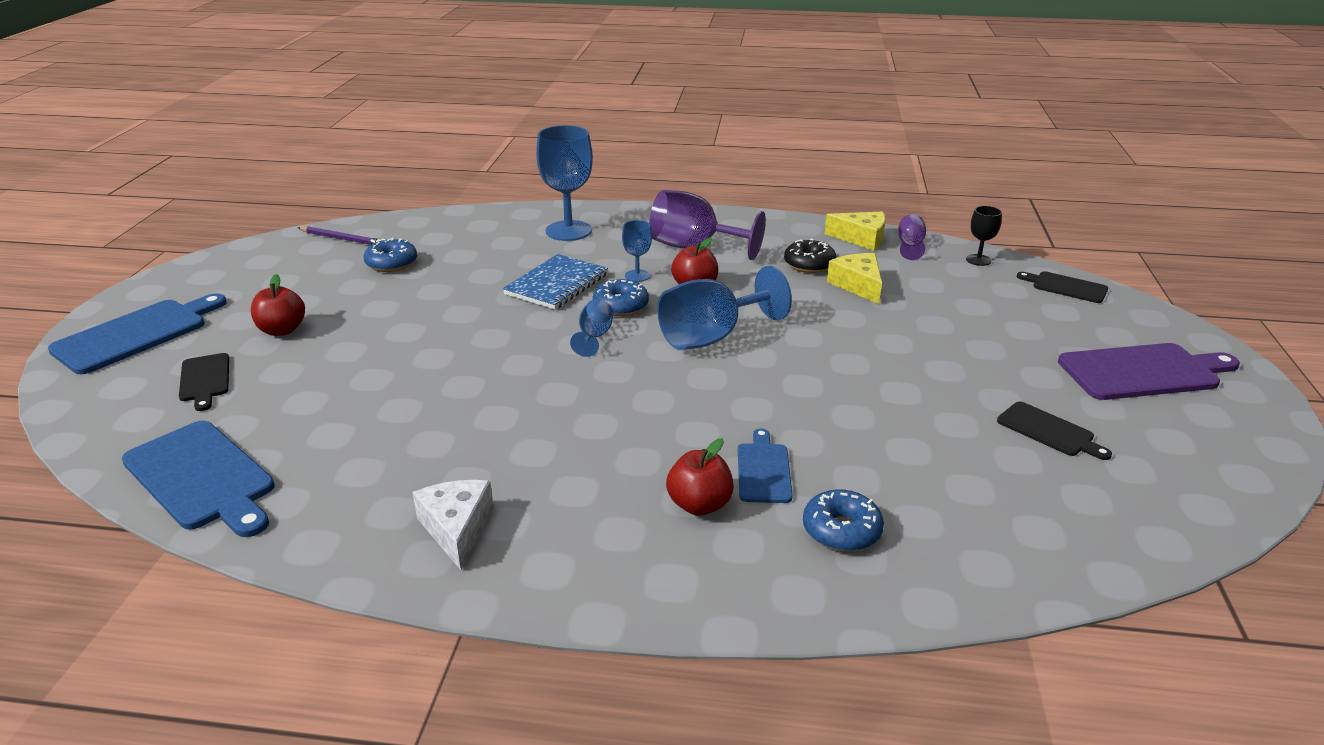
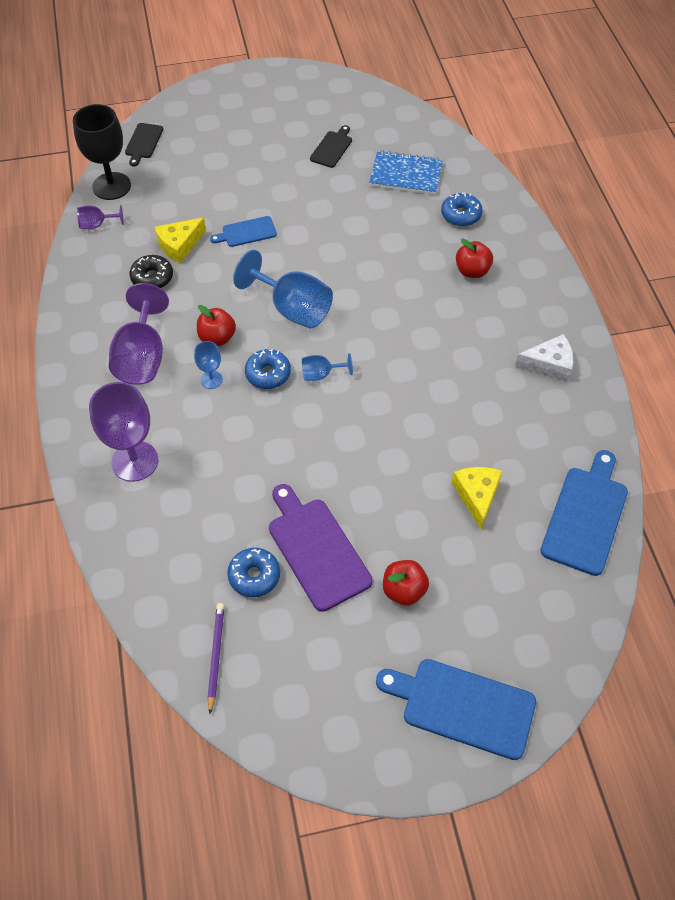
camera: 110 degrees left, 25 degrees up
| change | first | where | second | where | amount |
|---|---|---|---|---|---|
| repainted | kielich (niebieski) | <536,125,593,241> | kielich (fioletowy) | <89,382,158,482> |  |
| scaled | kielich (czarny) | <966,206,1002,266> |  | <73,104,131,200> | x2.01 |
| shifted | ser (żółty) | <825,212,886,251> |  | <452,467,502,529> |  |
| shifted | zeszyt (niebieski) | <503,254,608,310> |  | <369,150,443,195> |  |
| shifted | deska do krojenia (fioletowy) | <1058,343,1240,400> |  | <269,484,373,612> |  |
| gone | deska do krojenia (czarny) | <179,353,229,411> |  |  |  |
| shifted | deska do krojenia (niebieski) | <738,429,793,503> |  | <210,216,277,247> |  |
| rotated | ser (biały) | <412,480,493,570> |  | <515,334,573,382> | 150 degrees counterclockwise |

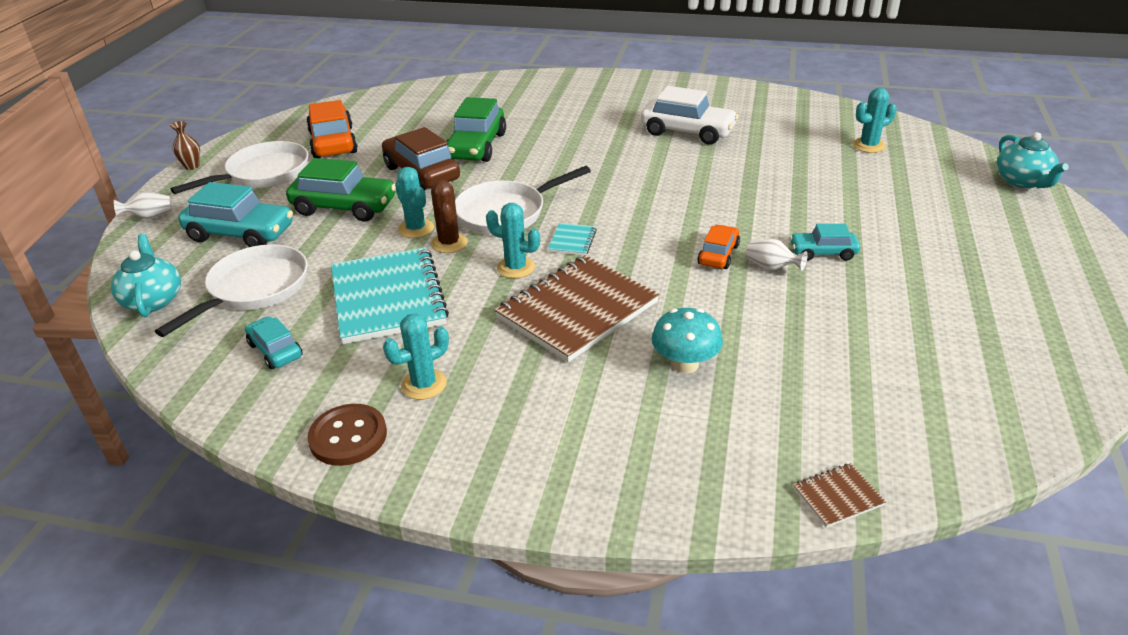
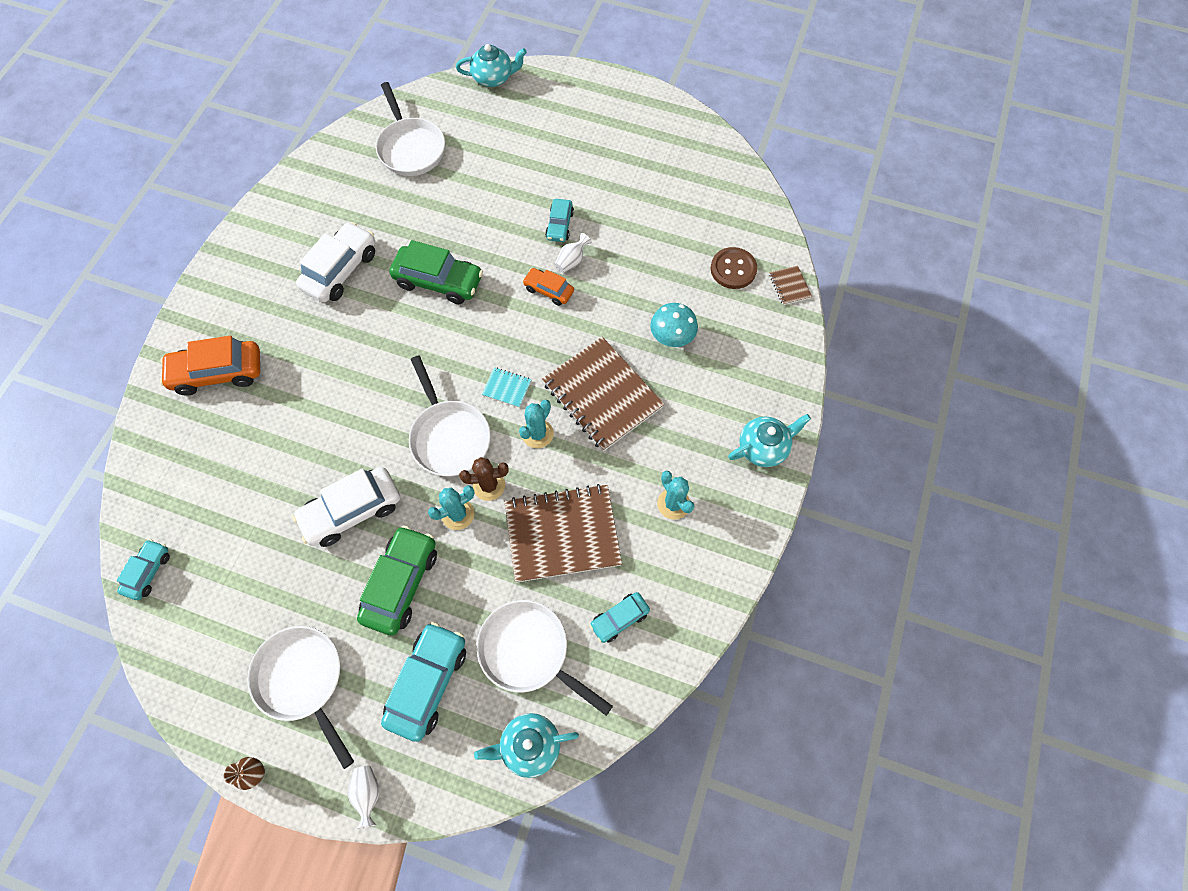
camera: 85 degrees left, 30 degrees up
| change | first | where | second | where | amount |
|---|---|---|---|---|---|
| swapped | kaktus (turkusowy) | <853,88,897,153> | patelnia (biały) | <376,82,445,176> |  |
| shifted | samochód (zielony) | <446,97,506,162> |  | <390,240,483,304> |  |
| shifted | samochód (pomarańczowy) | <306,100,358,158> |  | <160,336,260,396> |  |
| repainted | samochód (brązowy) | <382,127,460,191> | samochód (biały) | <292,467,400,547> |  |
| repainted | zeszyt (turkusowy) | <331,247,449,344> | zeszyt (brązowy) | <505,484,622,583> |  |
| shifted | guzik (brązowy) | <307,404,387,466> |  | <711,247,757,289> |  |
| new |  |  | imbryk (turkusowy) | <728,414,811,467> |  |
| new |  |  | samochód (turkusowy) | <117,539,170,600> |  |

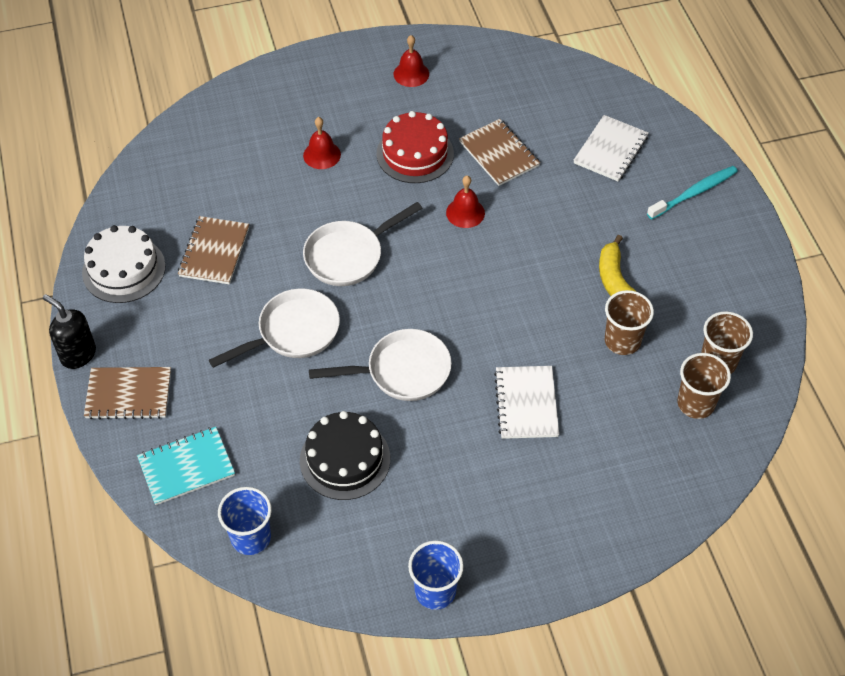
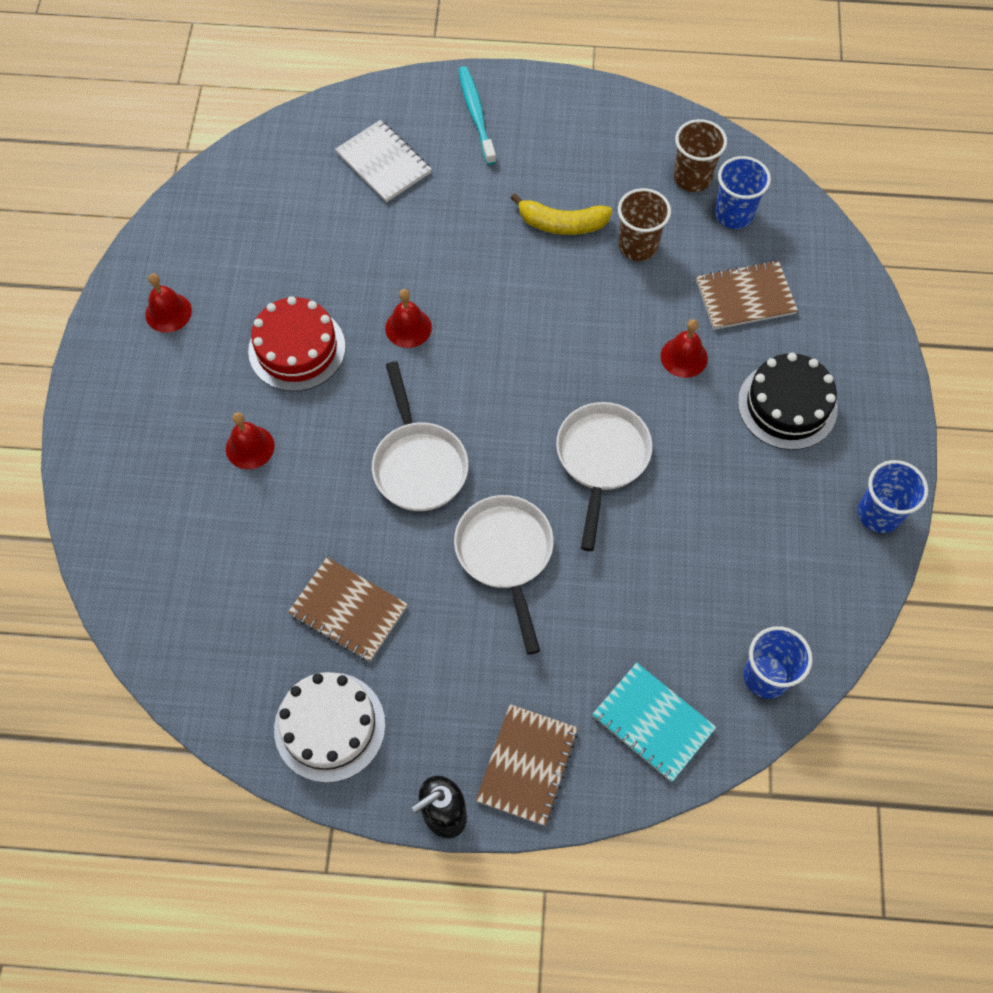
camera: 70 degrees left, 10 degrees up
| change | first | where | second | where | amount |
|---|---|---|---|---|---|
| shifted | zeszyt (brązowy) | <459,119,540,186> |  | <696,260,798,330> |  |
| repainted | szklanka (brązowy) | <677,353,731,419> | szklanka (niebieski) | <715,156,771,229> |  |
| swapped | zeszyt (biały) | <494,366,559,439> | dzwonek (czerwony) | <661,319,708,378> |  |
| shifted | tort (czarny) | <300,411,390,500> |  | <738,353,838,450> |  |
| rotated | zeszyt (turkusowy) | <137,427,235,505> |  | <592,663,716,782> | 45 degrees counterclockwise |

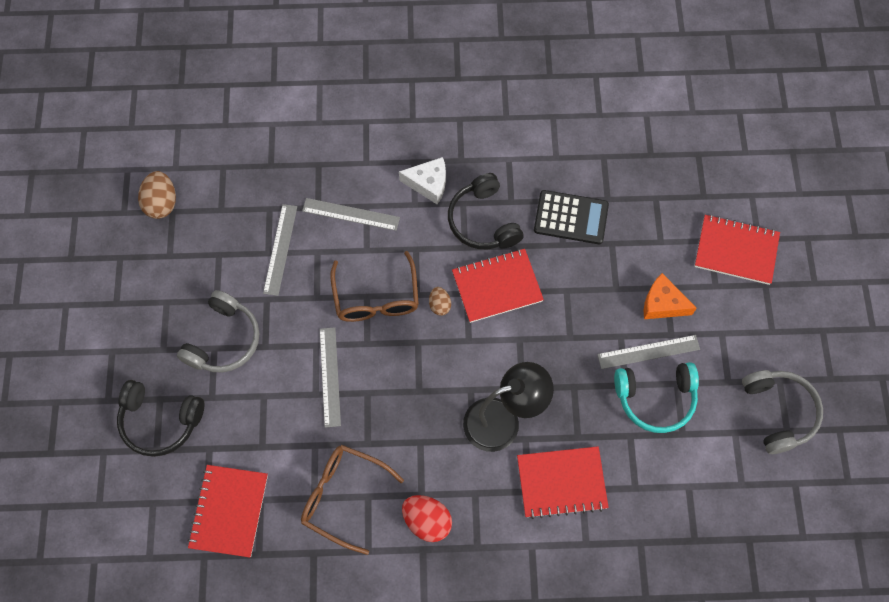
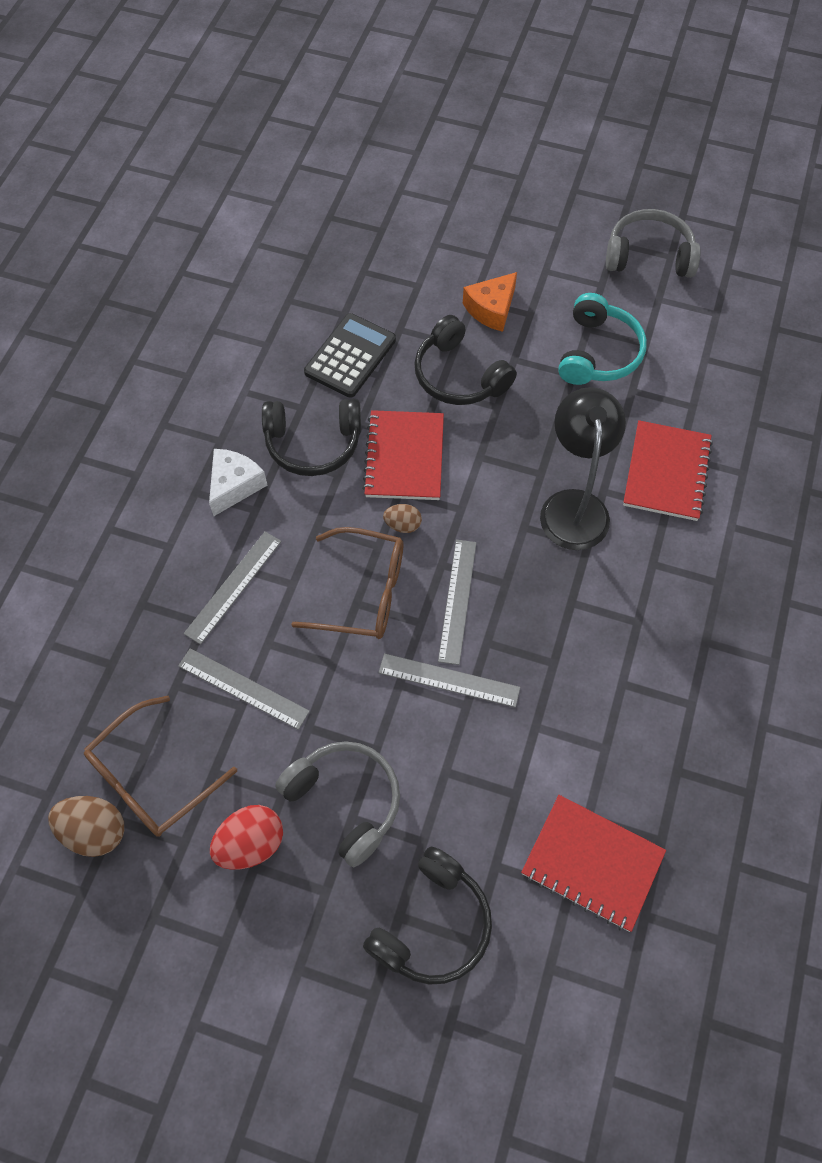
camera: 70 degrees left, 5 degrees down
| change | first | where | second | where | amount |
|---|---|---|---|---|---|
| gone | zeszyt (czerwony) | <694,215,780,285> |  |  |  |
| shifted | linijka (szary) | <597,335,700,369> |  | <438,539,476,665> |  |
| shifted | okulary (brązowy) | <301,445,404,555> |  | <84,696,237,837> |  |
| shifted | jajko (czerwony) | <402,495,452,542> |  | <210,805,283,870> |  |
| new |  |  | słuchawki (czarny) | <414,315,517,405> |  |

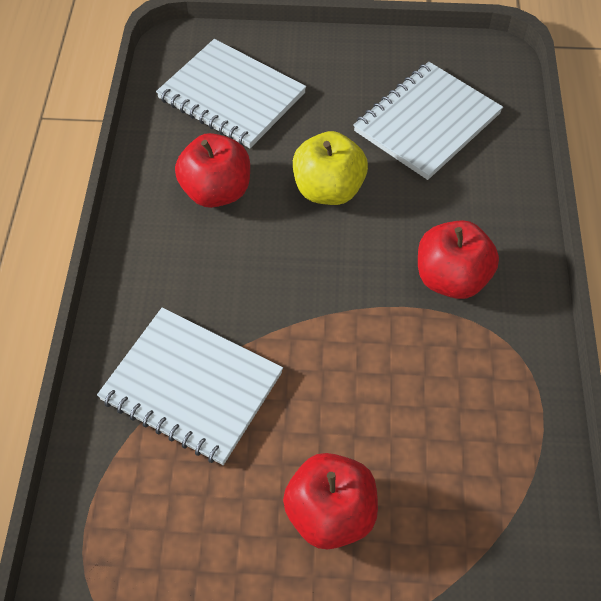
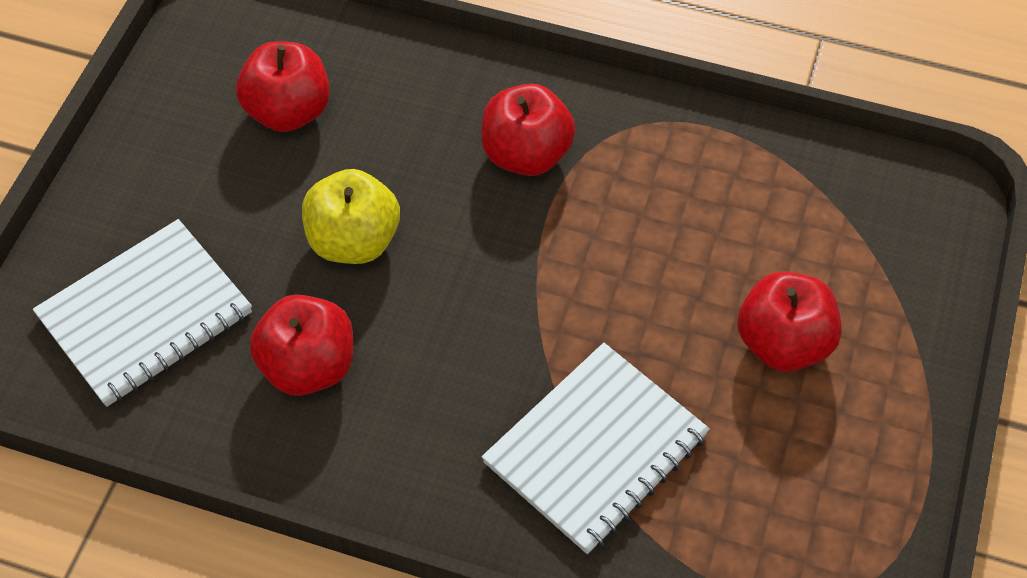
camera: 75 degrees left, 0 degrees up
| change | first | where | second | where | amount |
|---|---|---|---|---|---|
| swapped | zeszyt (biały) | <353,62,503,180> | jabłko (czerwony) | <236,41,330,132> |  |

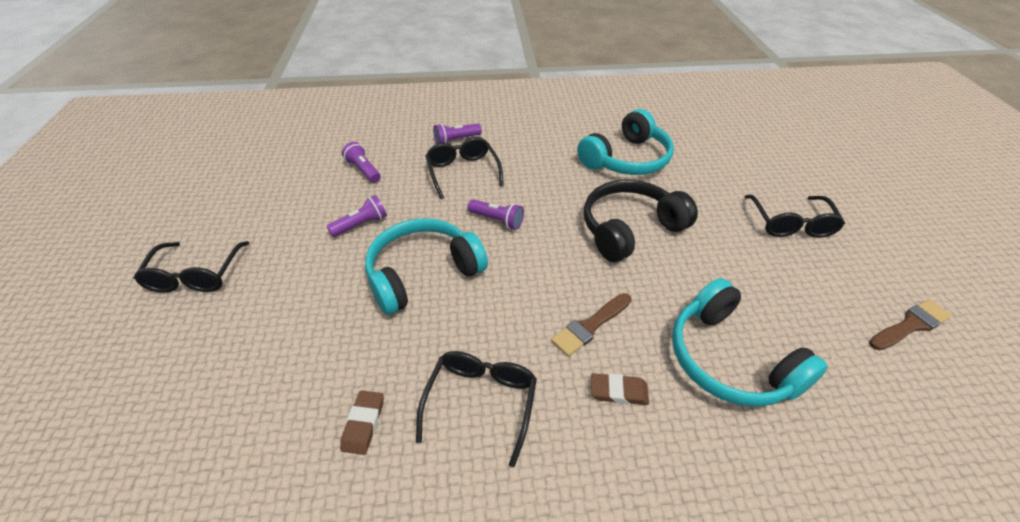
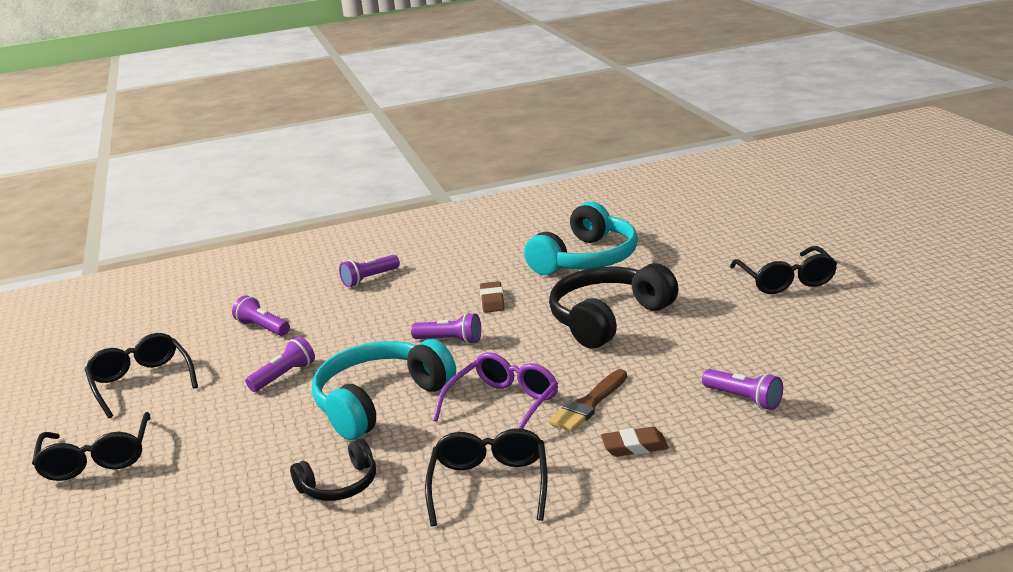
camera: 10 degrees left, 20 degrees down
| change | first | where | second | where | amount |
|---|---|---|---|---|---|
| shifted | okulary (czarny) | <425,137,504,199> |  | <85,333,198,418> |  |
| swapped | słuchawki (turkusowy) | <672,278,828,407> | latarka (fioletowy) | <702,369,783,410> |  |
| gone | pędzel (brązowy) | <869,299,952,350> |  |  |  |
| shifted | gumka do mazania (brązowy) | <340,390,384,455> |  | <480,281,505,313> |  |
| new |  |  | okulary (fioletowy) | <433,352,558,429> |  |
| new |  |  | słuchawki (czarny) | <290,438,376,501> |  |

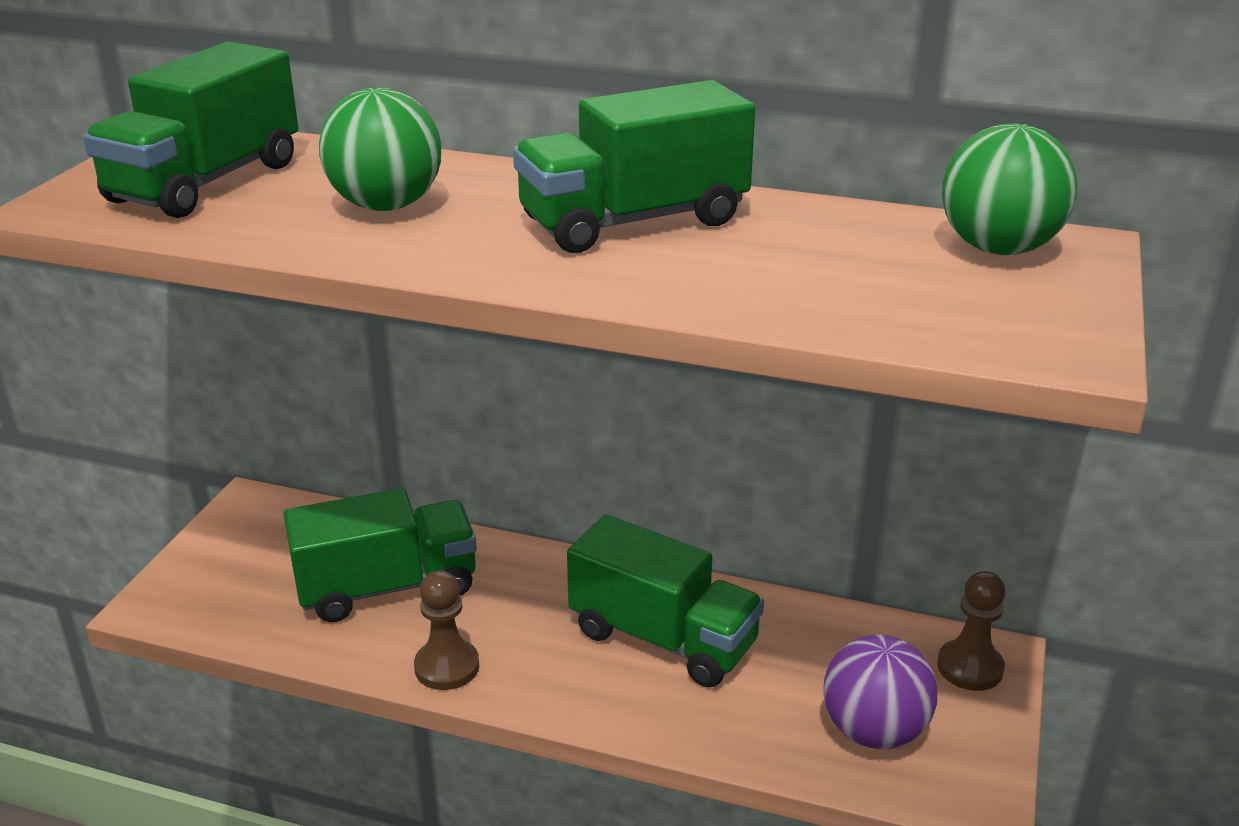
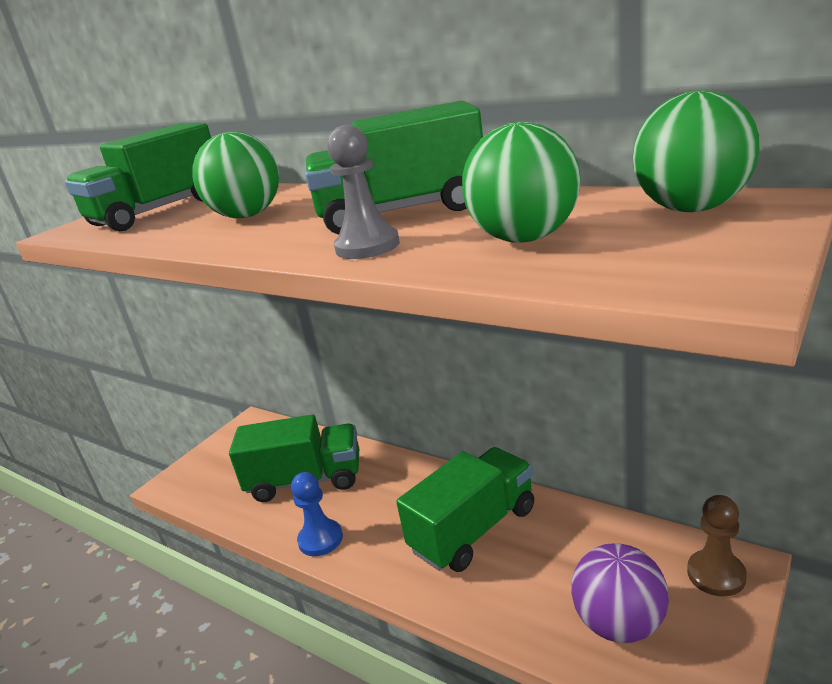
camera: 20 degrees right, 5 degrees down
| change | first | where | second | where | amount |
|---|---|---|---|---|---|
| rotated | ciężarówka (zielony) | <567,515,764,688> |  | <396,447,534,572> | 90 degrees counterclockwise |
| repainted | pionek (brązowy) | <414,571,479,690> | pionek (niebieski) | <291,472,343,556> |  |
| new |  |  | piłka (zielony) | <462,122,581,243> |  |
| new |  |  | pionek (szary) | <327,125,400,259> |  |

